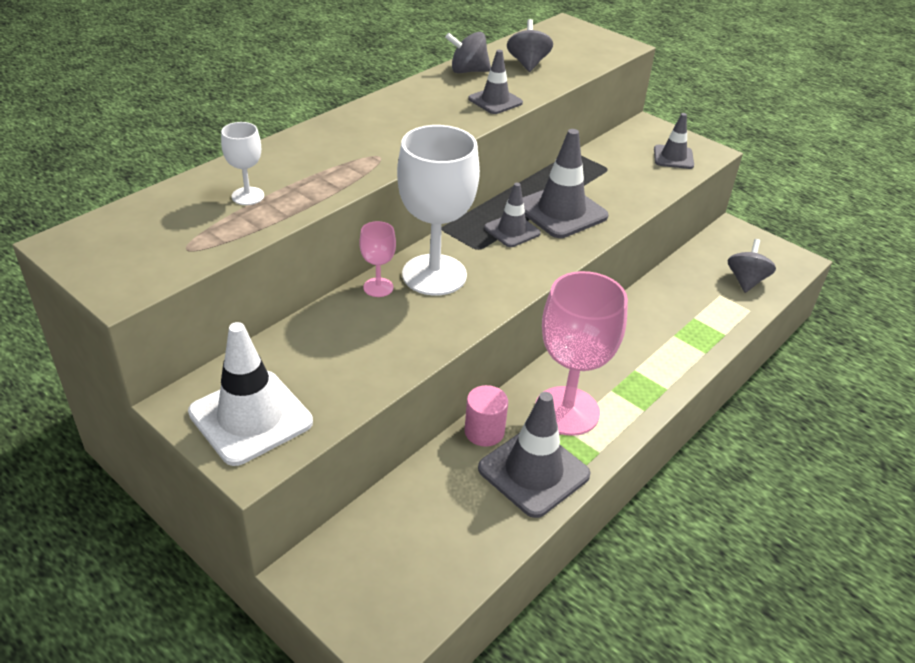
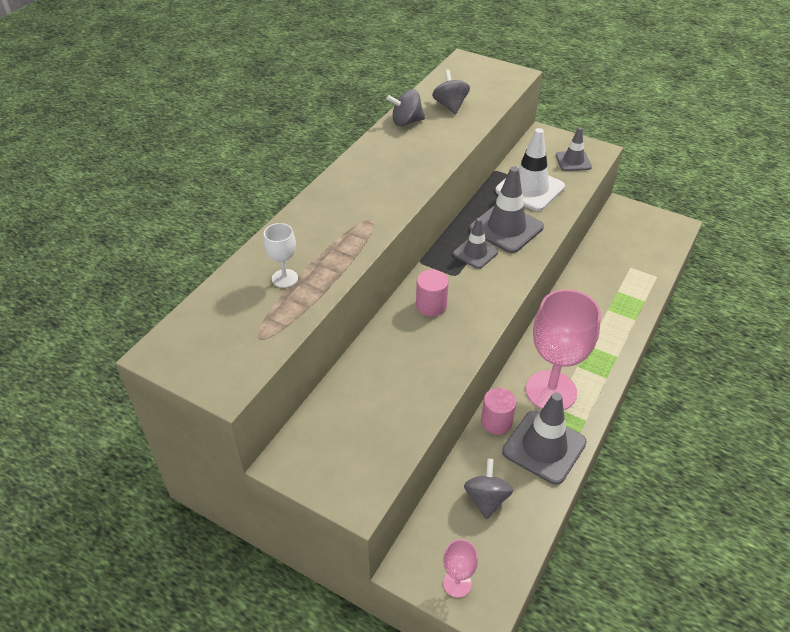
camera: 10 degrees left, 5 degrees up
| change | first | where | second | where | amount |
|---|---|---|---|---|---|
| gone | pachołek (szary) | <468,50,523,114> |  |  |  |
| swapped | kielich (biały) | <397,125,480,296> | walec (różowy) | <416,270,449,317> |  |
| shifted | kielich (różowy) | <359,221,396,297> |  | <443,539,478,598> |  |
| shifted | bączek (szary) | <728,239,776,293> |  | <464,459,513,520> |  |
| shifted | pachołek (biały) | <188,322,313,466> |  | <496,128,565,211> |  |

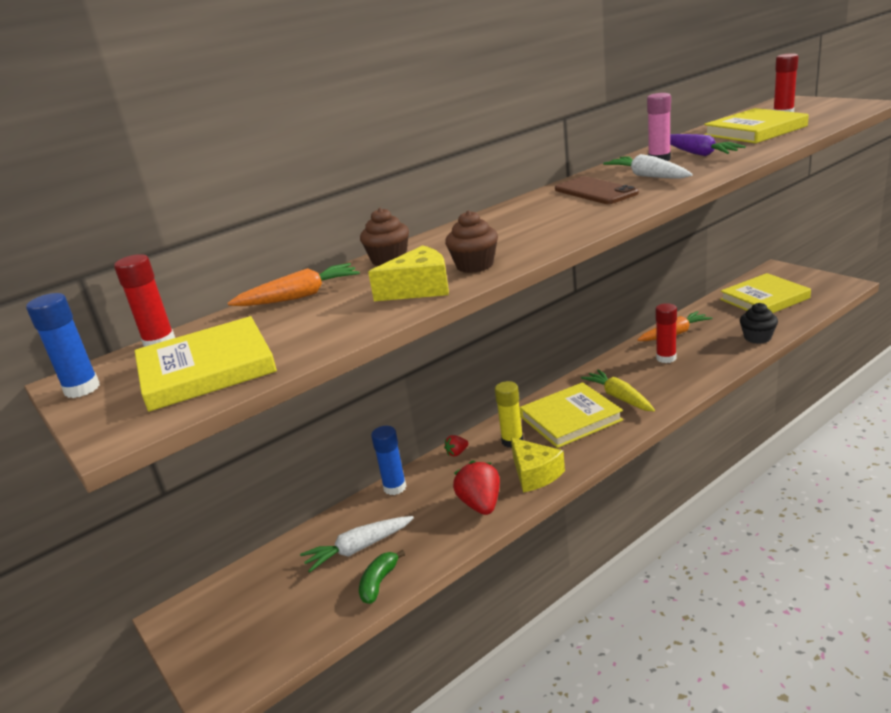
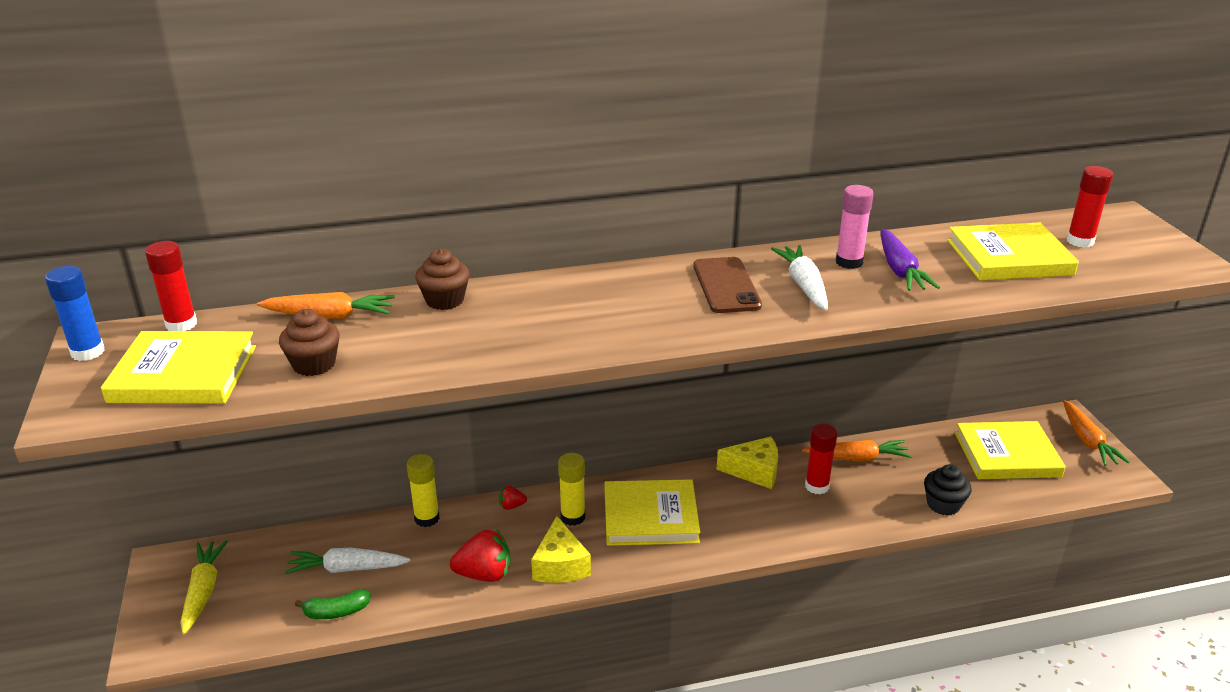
camera: 20 degrees right, 5 degrees up
| change | first | where | second | where | amount |
|---|---|---|---|---|---|
| shifted | muffinka (brązowy) | <445,210,498,273> |  | <279,309,340,376> |  |
| shifted | ser (żółty) | <368,245,449,301> |  | <716,437,778,489> |  |
| shifted | marchewka (żółty) | <581,369,655,411> |  | <180,540,228,634> |  |
| repainted | klej w sztyfcie (niebieski) | <371,426,407,495> | klej w sztyfcie (żółty) | <407,454,440,527> |  |
| rotated | truskawka (czerwony) | <453,460,500,515> |  | <450,530,510,582> | 75 degrees clockwise |
| rotated | banan (zielony) | <359,550,405,604> |  | <295,589,371,619> | 150 degrees counterclockwise |
| new |  |  | marchewka (pomarańczowy) | <1063,400,1130,466> |  |

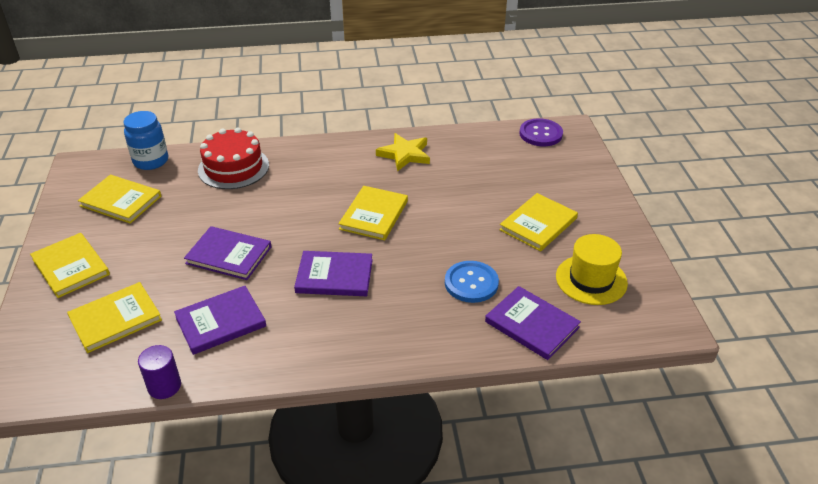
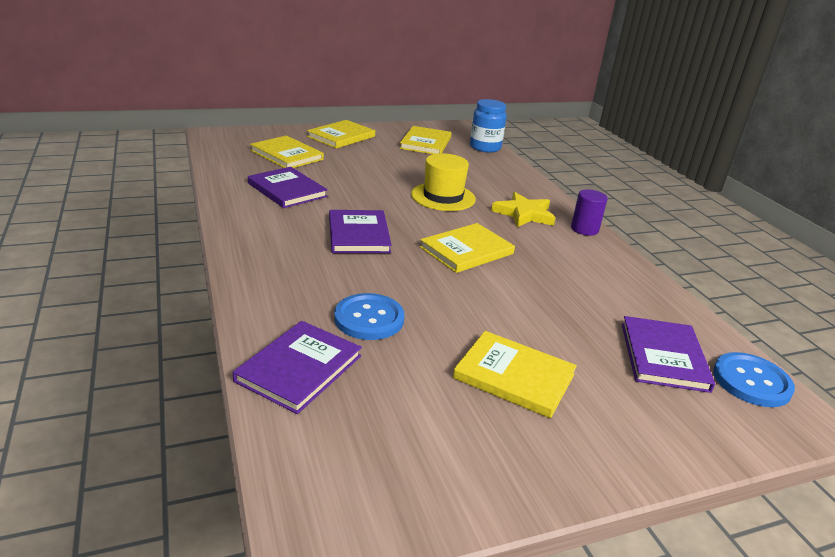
camera: 75 degrees right, 10 degrees down
| change | first | where | second | where | amount |
|---|---|---|---|---|---|
| repainted | guzik (fioletowy) | <519,118,563,146> | guzik (niebieski) | <713,352,795,407> |  |
| gone | tort (czerwony) | <198,127,269,189> |  |  |  |
| shifted | gwiazda (żółty) | <376,133,430,172> |  | <491,192,556,227> |  |
| rotated | książka (żółty) | <338,186,408,240> |  | <420,223,515,273> | 45 degrees counterclockwise |
| shifted | książka (fioletowy) | <184,226,271,280> |  | <622,316,715,393> |  |
| shifted | kapelusz (żółty) | <556,234,628,305> |  | <411,153,476,211> |  |
| shifted | walec (fioletowy) | <138,345,181,399> |  | <571,189,608,236> |  |

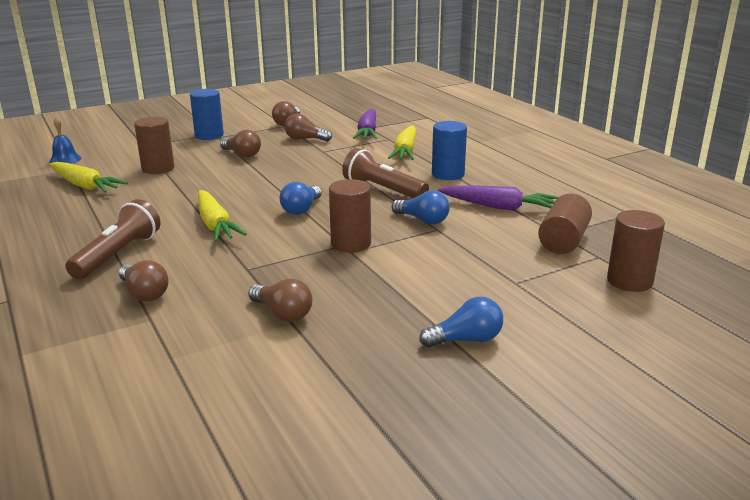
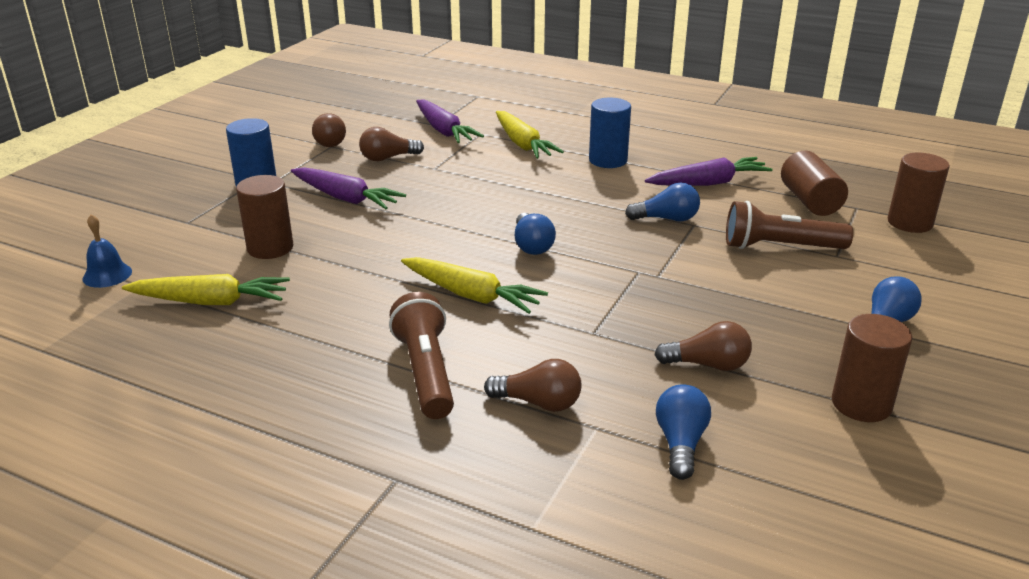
camera: 35 degrees left, 5 degrees up
| change | first | where | second | where | amount |
|---|---|---|---|---|---|
| swapped | żarówka (brązowy) | <220,130,261,157> | marchewka (fioletowy) | <291,167,406,209> |  |
| shifted | latarka (brązowy) | <342,148,429,198> |  | <726,201,853,249> |  |
| shifted | walec (brązowy) | <329,179,371,253> |  | <832,314,912,422> |  |
| new |  |  | żarówka (niebieski) | <656,384,711,480> |  |

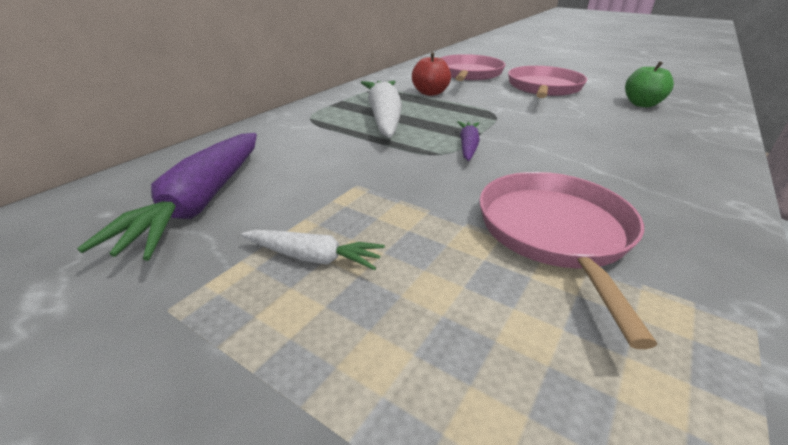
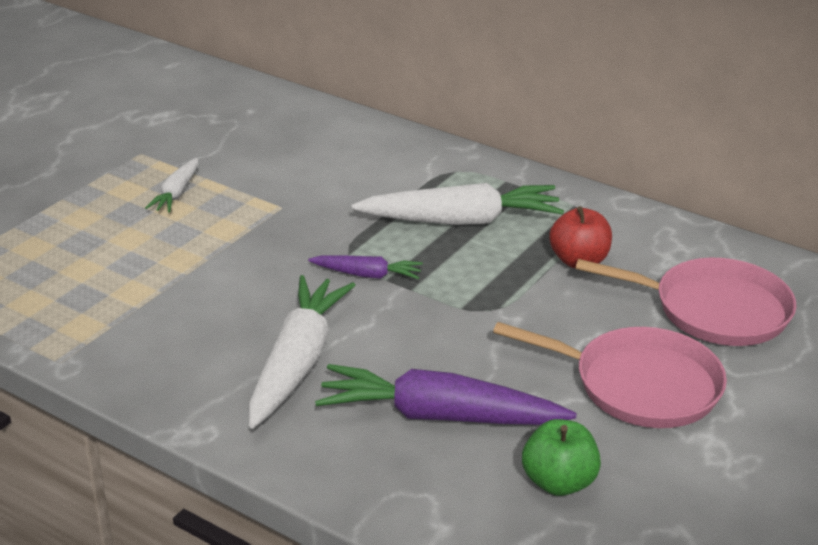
camera: 90 degrees right, 0 degrees up
| change | first | where | second | where | amount |
|---|---|---|---|---|---|
| shifted | marchewka (fioletowy) | <77,133,257,261> |  | <315,364,576,425> |  |
| gone | patelnia (różowy) | <479,172,657,349> |  |  |  |
| new |  |  | marchewka (biały) | <248,275,355,429> |  |

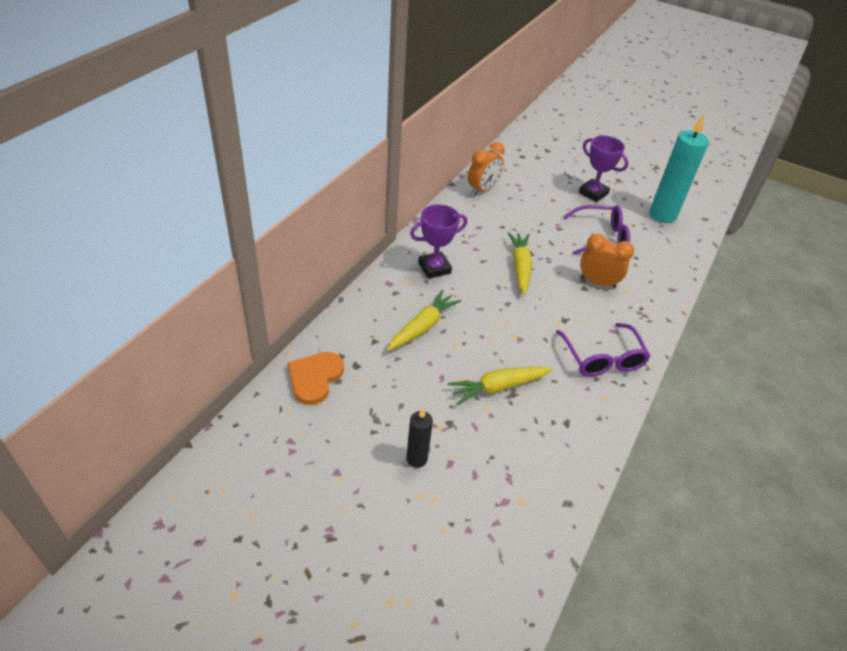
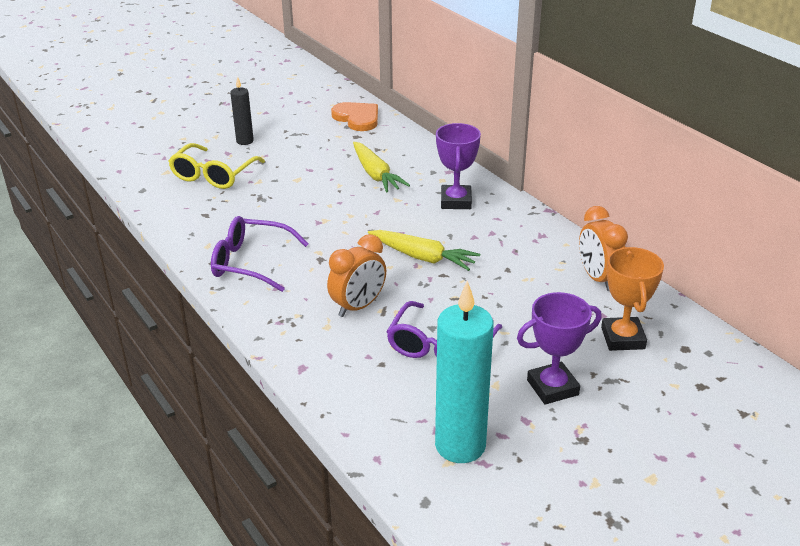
camera: 120 degrees right, 10 degrees down
| change | first | where | second | where | amount |
|---|---|---|---|---|---|
| gone | marchewka (żółty) | <448,367,553,405> |  |  |  |
| new |  |  | okulary (żółty) | <168,143,265,189> |  |
| new |  |  | puchar (pomarańczowy) | <601,247,664,351> |  |

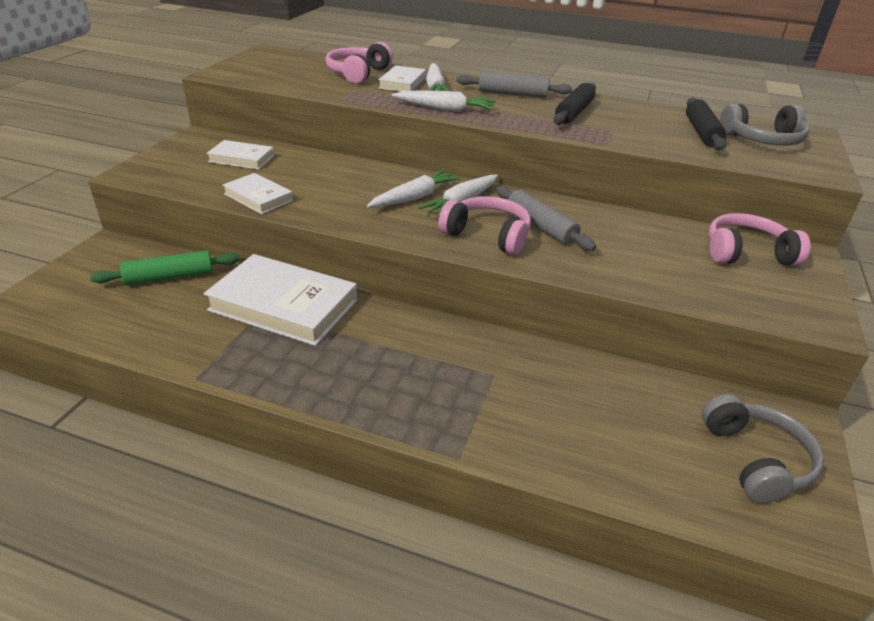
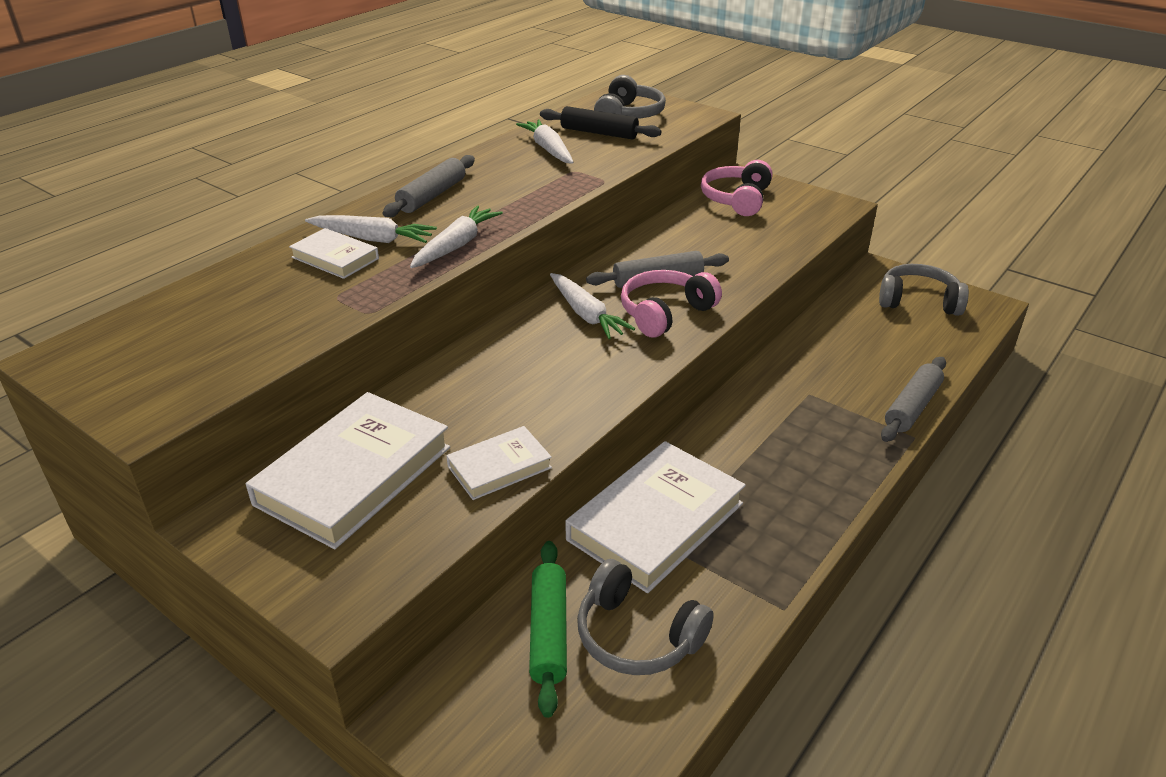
camera: 70 degrees left, 0 degrees up
| change | first | where | second | where | amount |
|---|---|---|---|---|---|
| gone | słuchawki (różowy) | <326,42,393,84> |  |  |  |
| gone | wałek do ciasta (czarny) | <553,83,596,125> |  |  |  |
| scaled | książka (biały) | <206,140,274,170> |  | <246,392,450,549> | x1.90 |
| shifted | marchewka (biały) | <367,170,461,207> |  | <516,119,574,164> |  |
| new |  |  | wałek do ciasta (szary) | <881,357,946,442> |  |
| new |  |  | słuchawki (szary) | <577,559,714,675> |  |

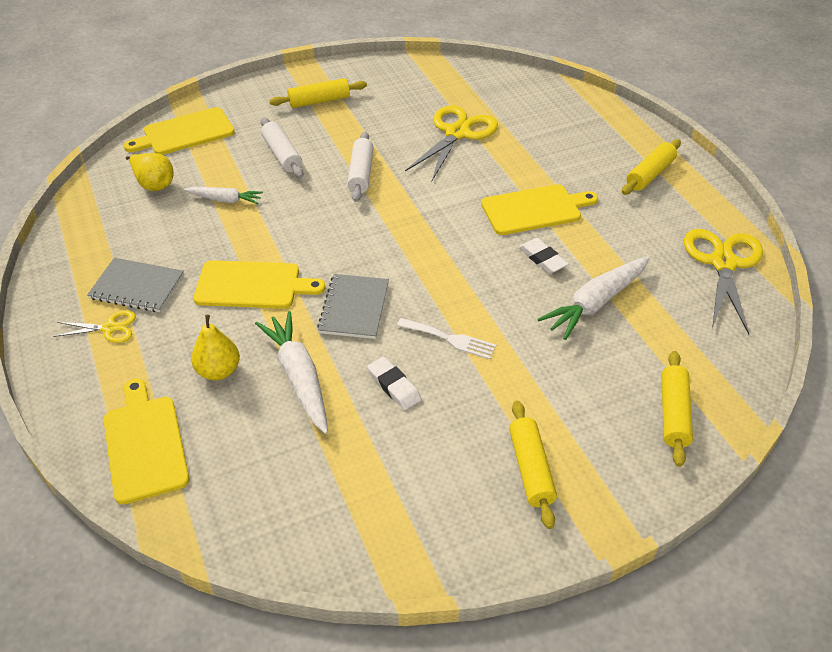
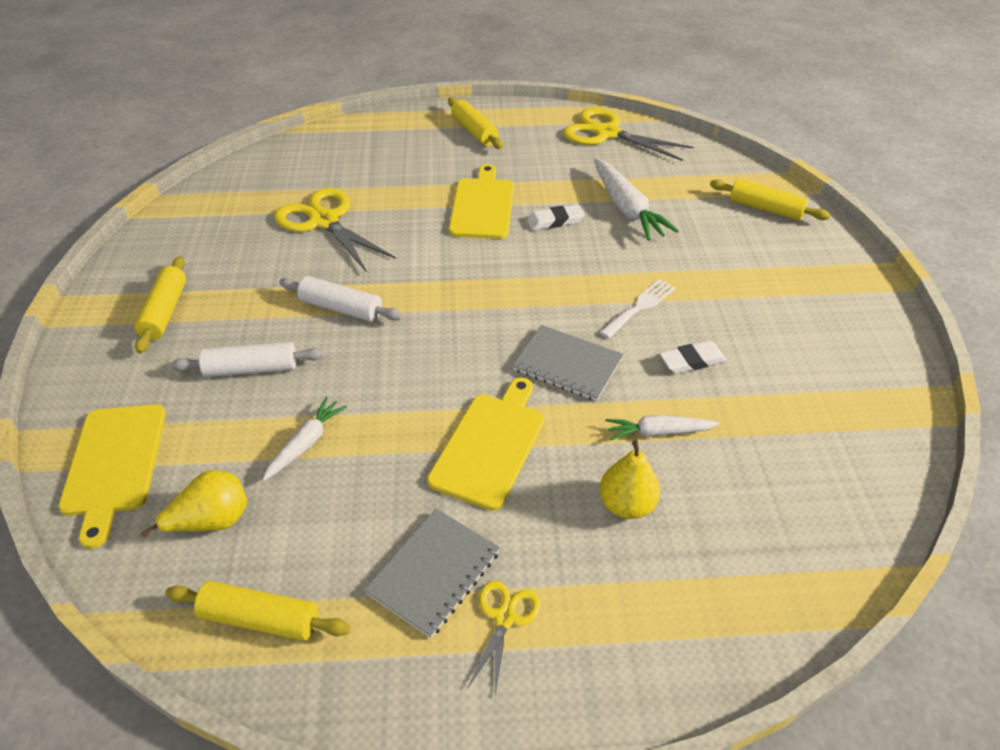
camera: 70 degrees left, 0 degrees up
| change | first | where | second | where | amount |
|---|---|---|---|---|---|
| scaled | marchewka (biały) | <255,311,328,434> |  | <606,415,720,441> | x0.60 |
| gone | deska do krojenia (żółty) | <103,378,190,505> |  |  |  |
| shifted | wałek do ciasta (żółty) | <509,401,557,529> |  | <165,581,350,641> |  |

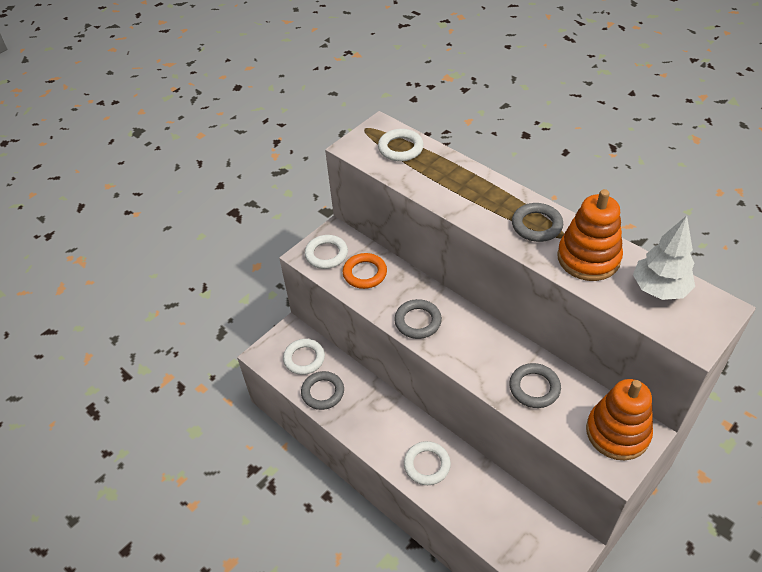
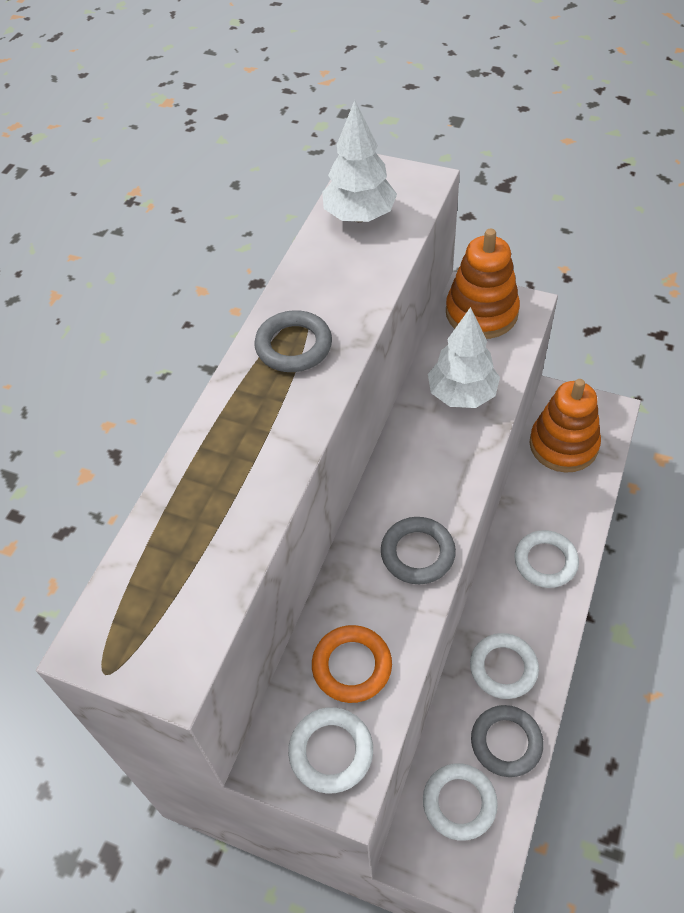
camera: 110 degrees left, 5 degrees up
| change | first | where | second | where | amount |
|---|---|---|---|---|---|
| shifted | pierścień (biały) | <378,129,424,162> |  | <470,633,539,699> |  |
| shifted | zabawka nakładanka (pomarańczowy) | <557,189,623,281> |  | <529,379,601,473> |  |
| swapped | pierścień (szary) | <509,363,561,408> | drzewko (biały) | <428,307,500,408> |  |

